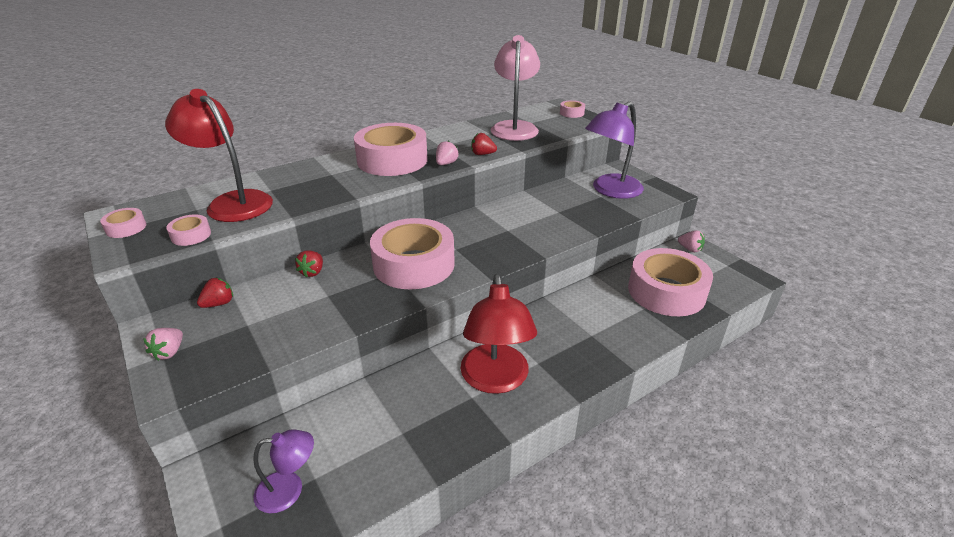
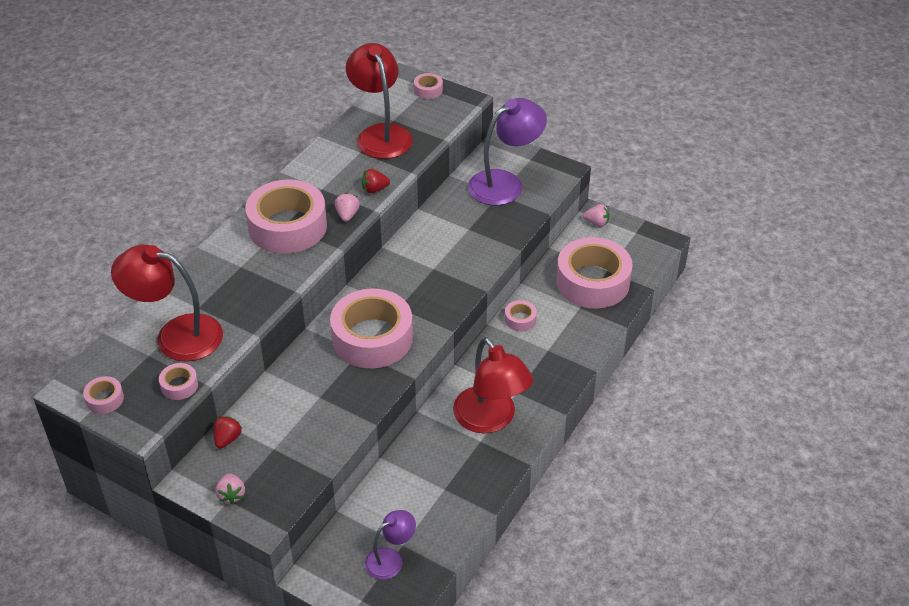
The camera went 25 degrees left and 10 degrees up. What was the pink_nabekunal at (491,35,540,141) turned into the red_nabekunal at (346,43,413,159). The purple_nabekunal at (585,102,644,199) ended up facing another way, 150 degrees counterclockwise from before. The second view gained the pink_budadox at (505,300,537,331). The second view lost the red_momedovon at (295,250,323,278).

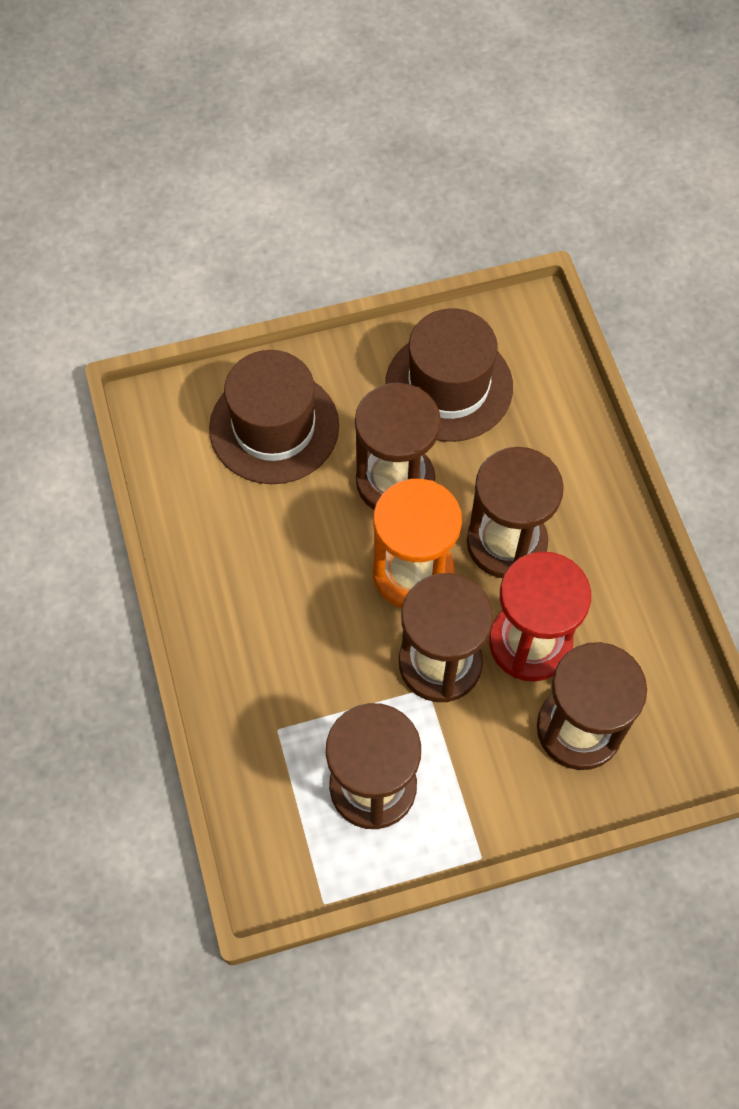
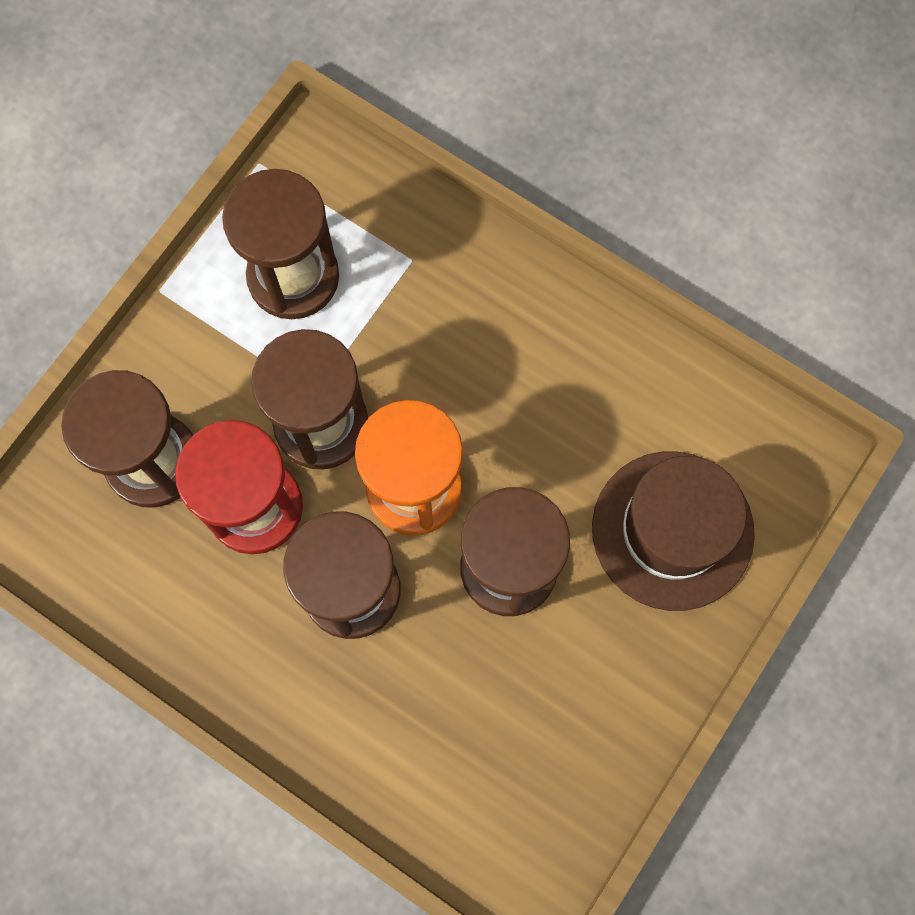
The camera went 140 degrees right and 10 degrees up. The second view lost the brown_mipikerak at (385,308,513,442).

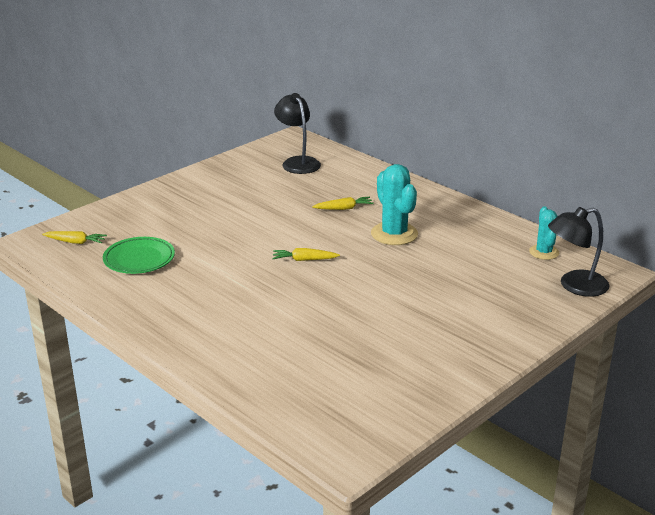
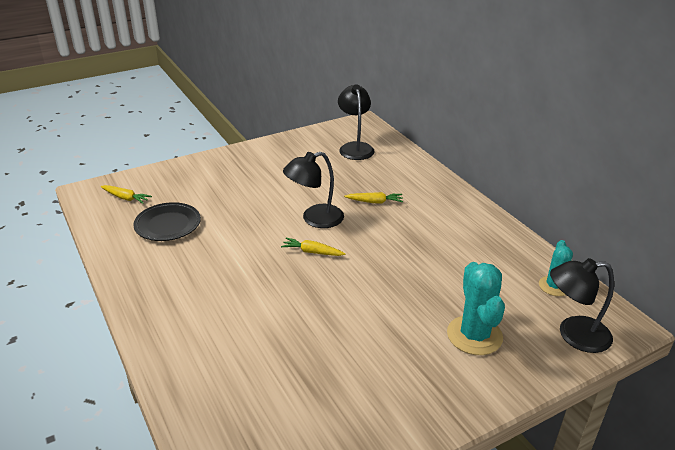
The camera went 15 degrees right and 5 degrees up. What was the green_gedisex at (103,237,175,274) turned into the black_gedisex at (134,202,201,241). The second view gained the black_nabekunal at (283,152,344,228). The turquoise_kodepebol ended up elsewhere, having gone from (371,164,418,245) to (447,262,505,355).

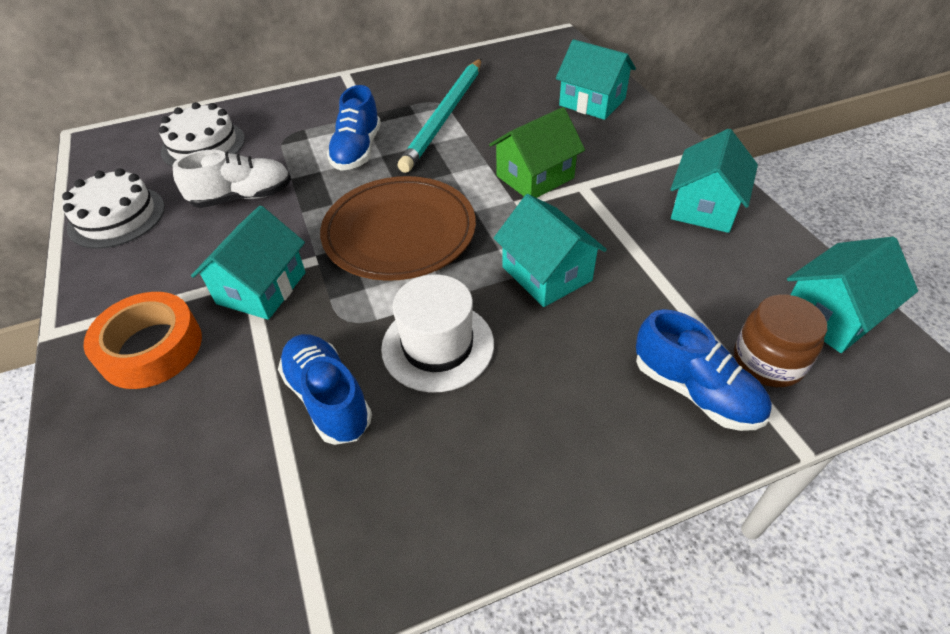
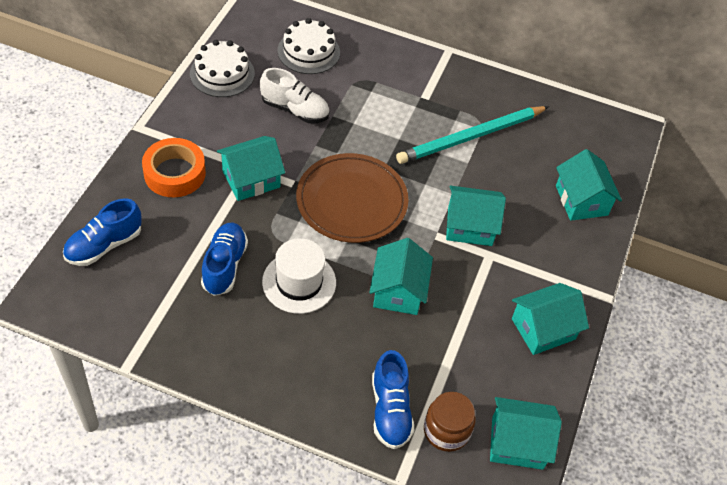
The camera went 35 degrees right and 5 degrees up. The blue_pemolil ended up elsewhere, having gone from (327,85,381,171) to (63,198,142,266). What was the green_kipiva at (489,107,585,198) turned into the turquoise_kipiva at (446,186,506,246).

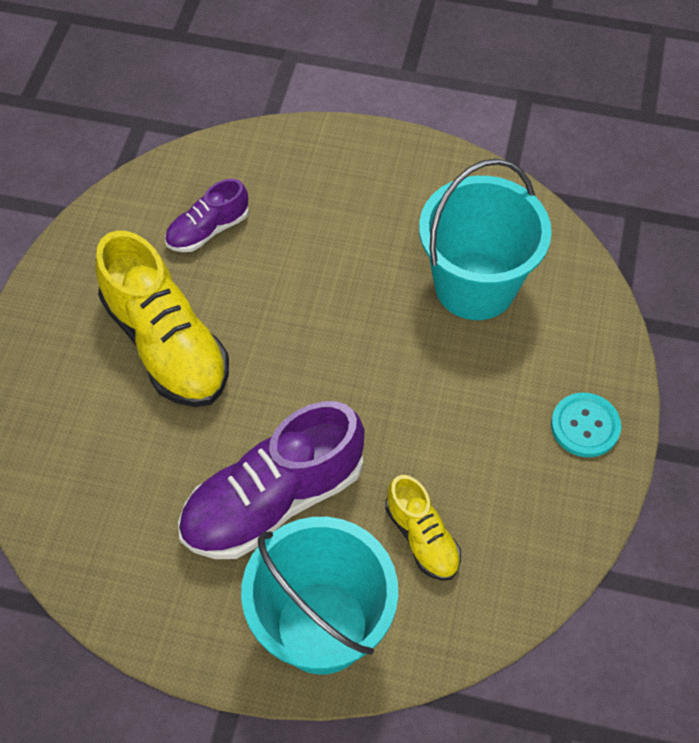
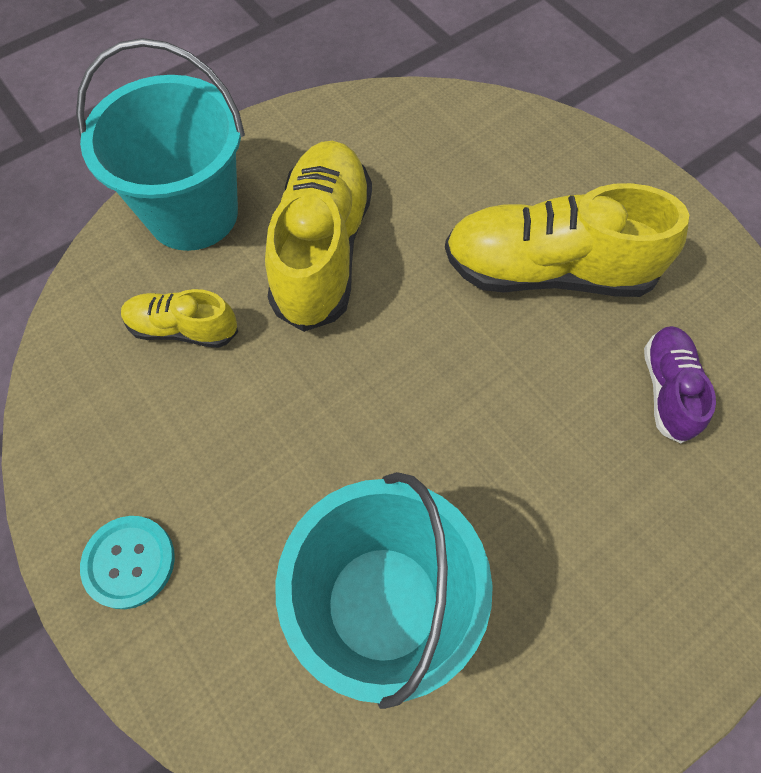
The camera went 130 degrees right and 5 degrees up. What was the purple_pemolil at (178,401,365,559) turned into the yellow_pemolil at (265,141,372,332).

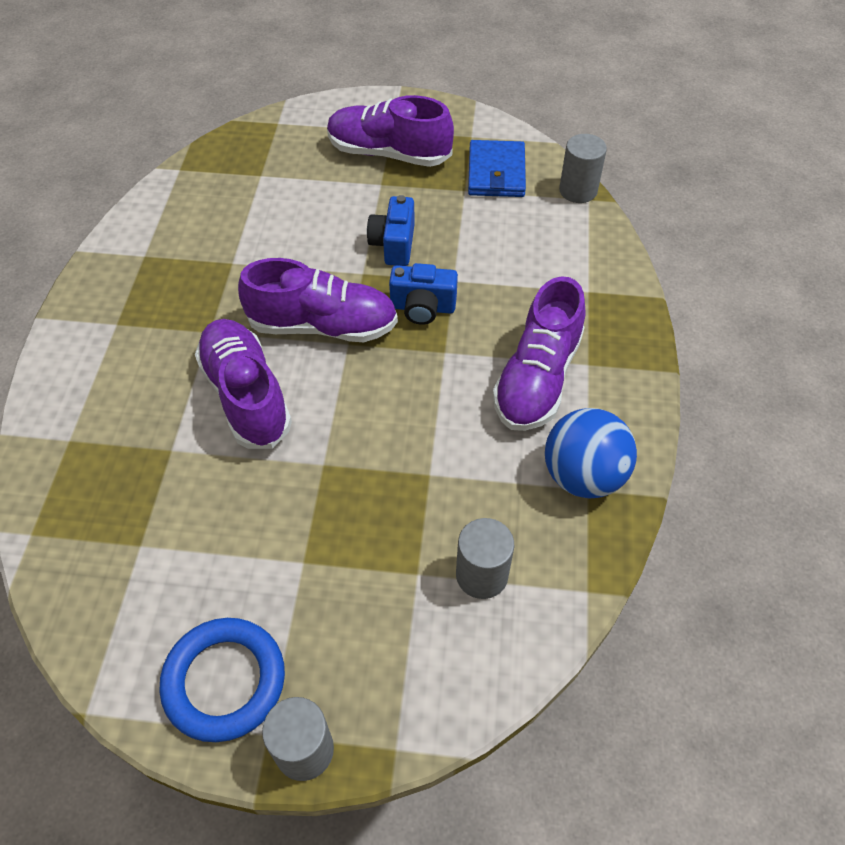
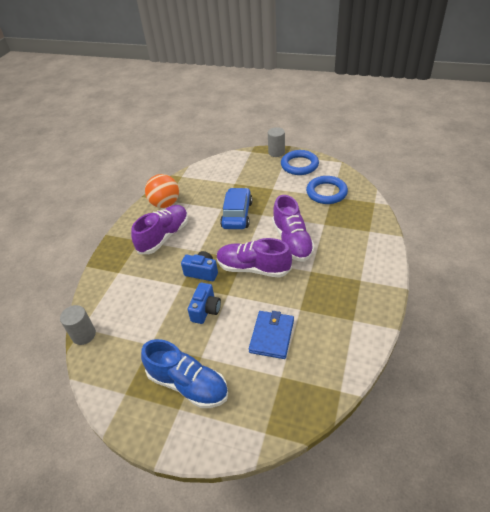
The camera went 165 degrees left and 10 degrees down. What was the purple_pemolil at (327,95,454,167) turned into the blue_pemolil at (141,339,228,408). What was the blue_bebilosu at (545,408,637,499) turned into the orange_bebilosu at (145,174,179,208). The second view gained the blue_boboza at (220,188,253,229). The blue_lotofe ended up elsewhere, having gone from (468,140,526,197) to (249,311,294,359). The second view gained the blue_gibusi at (306,176,348,204). The second view lost the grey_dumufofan at (456,518,514,599).

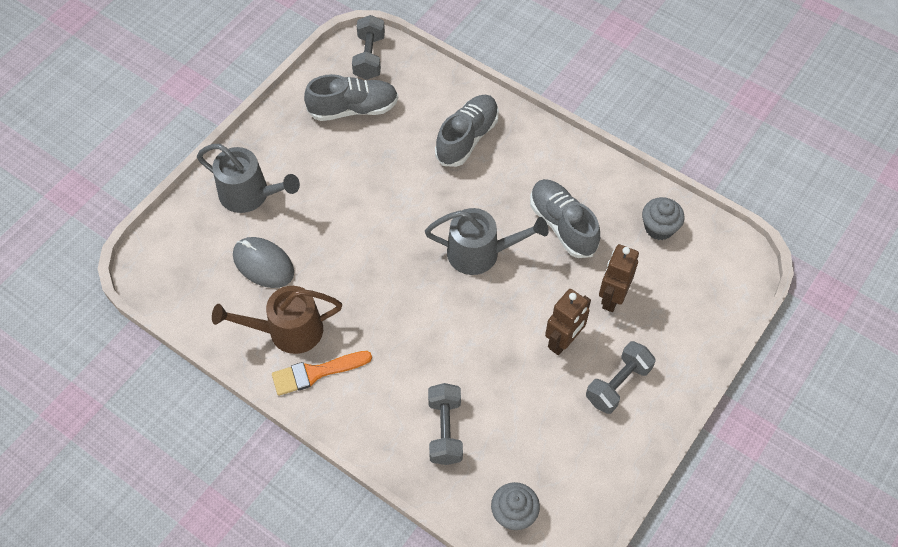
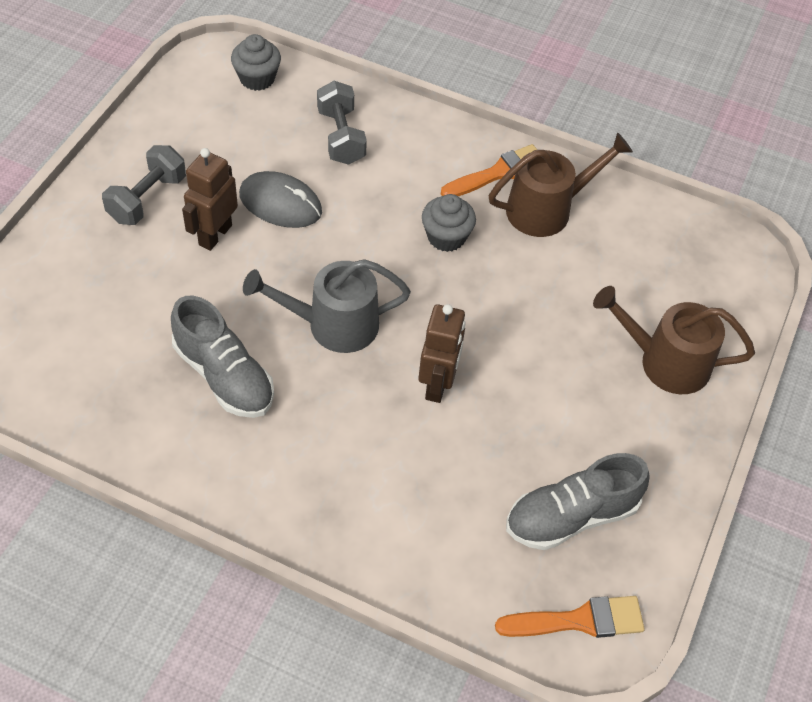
The camera went 165 degrees right and 5 degrees down. The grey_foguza ended up elsewhere, having gone from (233,237,294,288) to (239,171,322,228). The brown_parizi ended up elsewhere, having gone from (599,244,639,312) to (419,304,466,403). The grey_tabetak ended up elsewhere, having gone from (642,197,684,240) to (422,194,476,252). Where the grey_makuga stood at (352,15,385,80), the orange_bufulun came to stand at (495,596,645,638). What was the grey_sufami at (197,144,300,213) turned into the brown_sufami at (593,286,755,394). The second view lost the grey_pemolil at (435,95,499,167).

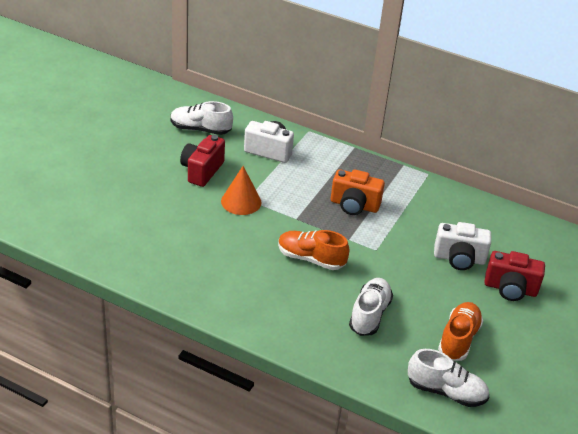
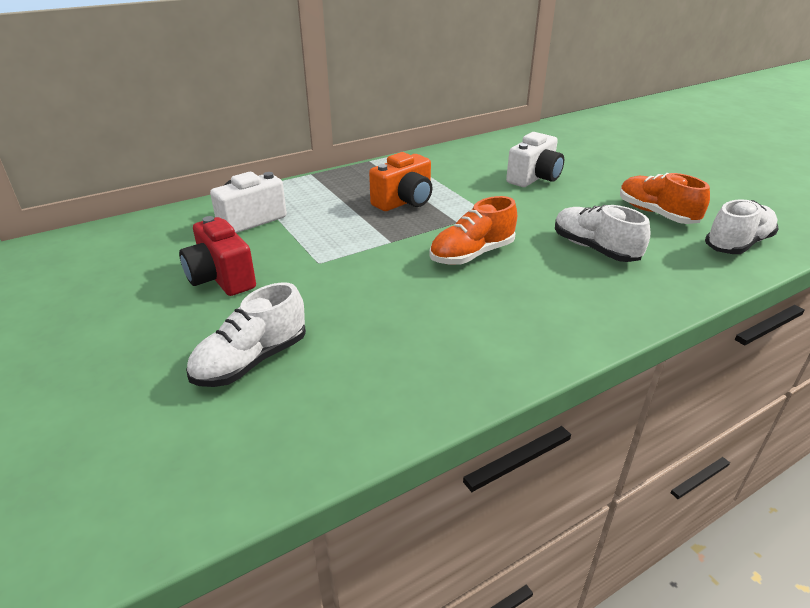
The camera went 55 degrees left and 5 degrees down. The white_pemolil ended up elsewhere, having gone from (171,101,233,135) to (186,282,306,387). The second view lost the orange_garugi at (221,166,261,215). The second view lost the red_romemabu at (484,251,545,301).

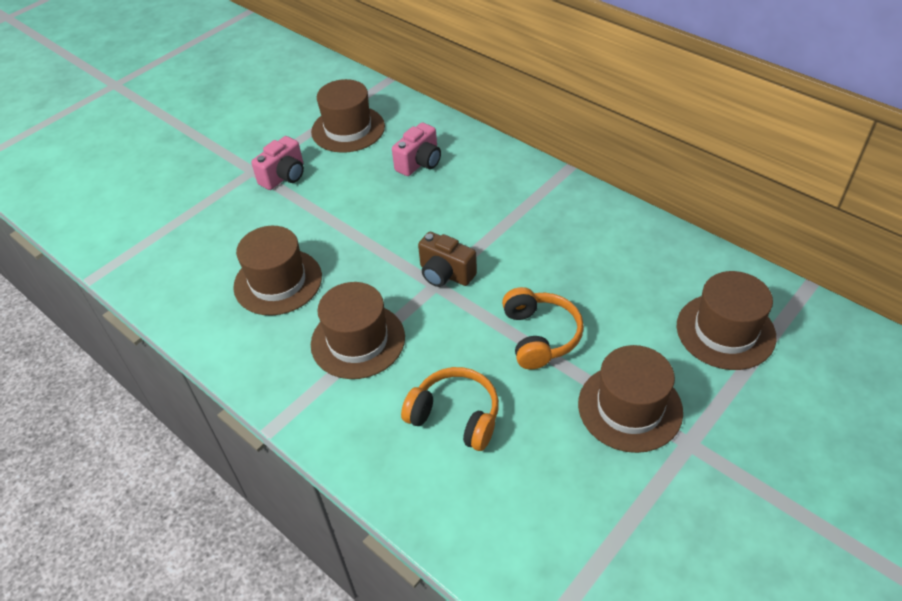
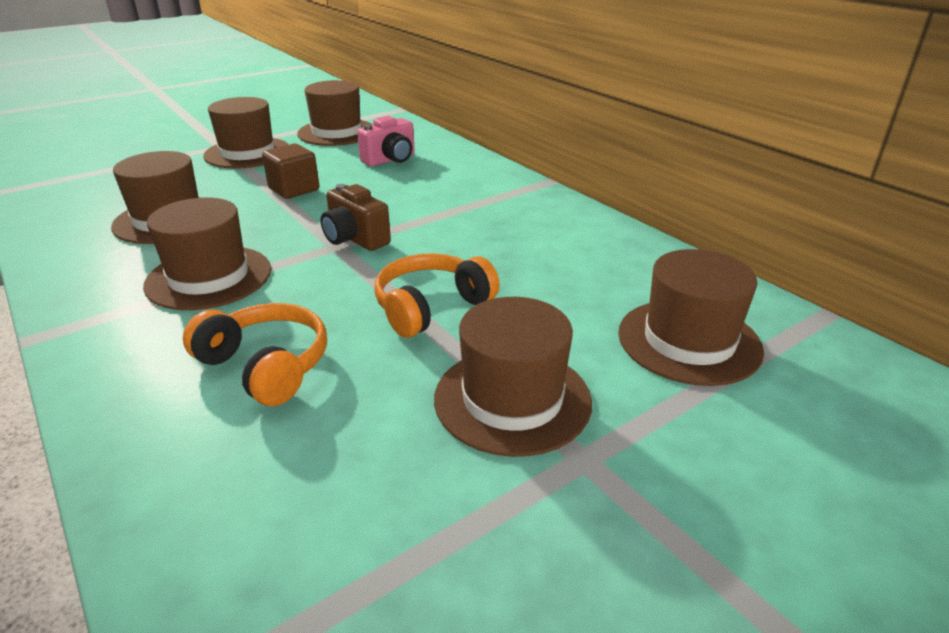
The camera went 10 degrees right and 15 degrees down. Where the pink_romemabu stood at (251,136,304,190), the brown_mipikerak came to stand at (203,97,289,169). The second view gained the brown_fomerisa at (262,144,319,199). The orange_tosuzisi at (502,287,584,370) ended up facing another way, 135 degrees counterclockwise from before.

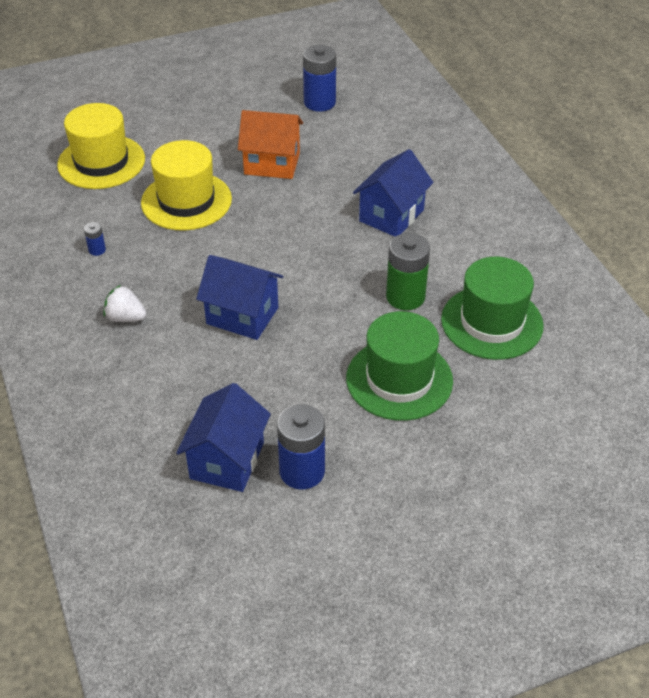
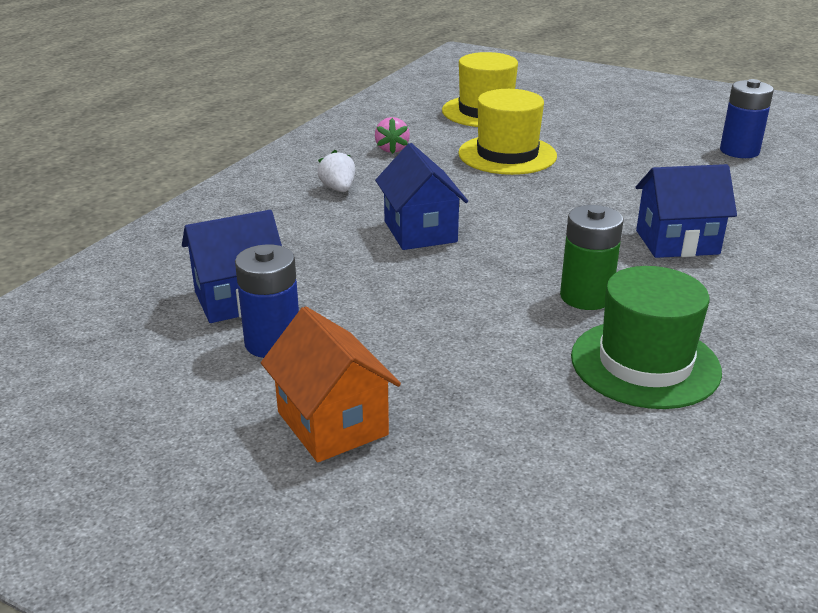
The camera went 50 degrees right and 15 degrees down. The orange_kipiva ended up elsewhere, having gone from (238,110,303,179) to (261,306,401,462). Where the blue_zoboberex stood at (84,222,106,256), the pink_momedovon came to stand at (375,117,410,154). The second view lost the green_mipikerak at (346,311,453,421).

